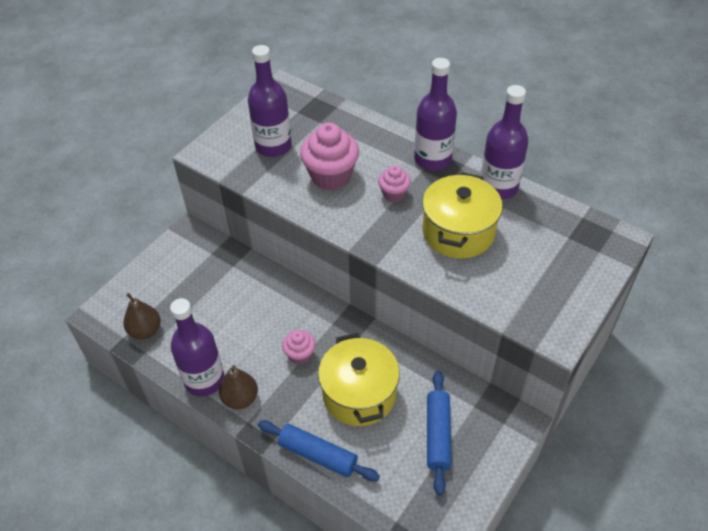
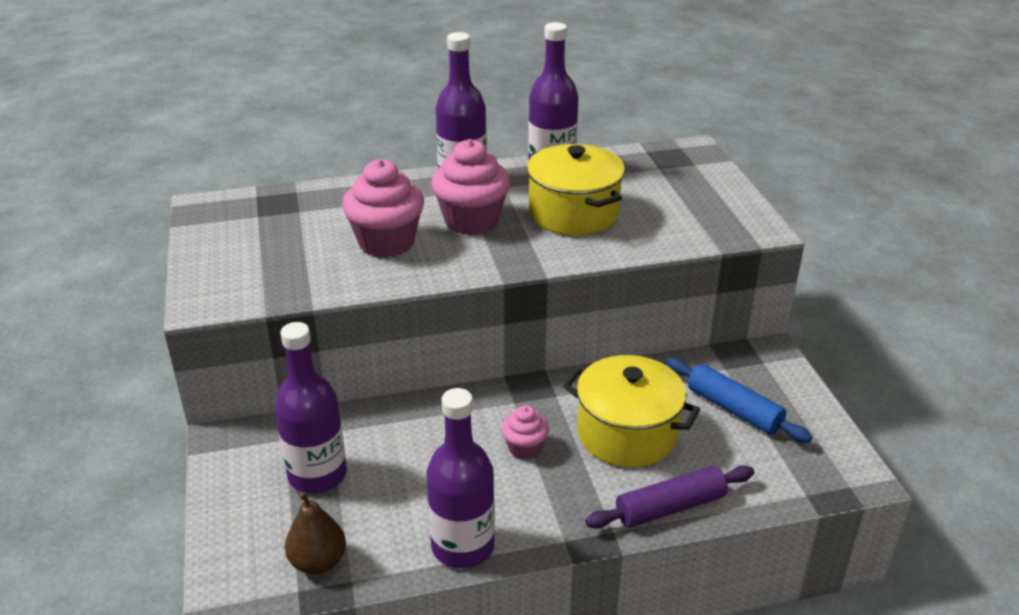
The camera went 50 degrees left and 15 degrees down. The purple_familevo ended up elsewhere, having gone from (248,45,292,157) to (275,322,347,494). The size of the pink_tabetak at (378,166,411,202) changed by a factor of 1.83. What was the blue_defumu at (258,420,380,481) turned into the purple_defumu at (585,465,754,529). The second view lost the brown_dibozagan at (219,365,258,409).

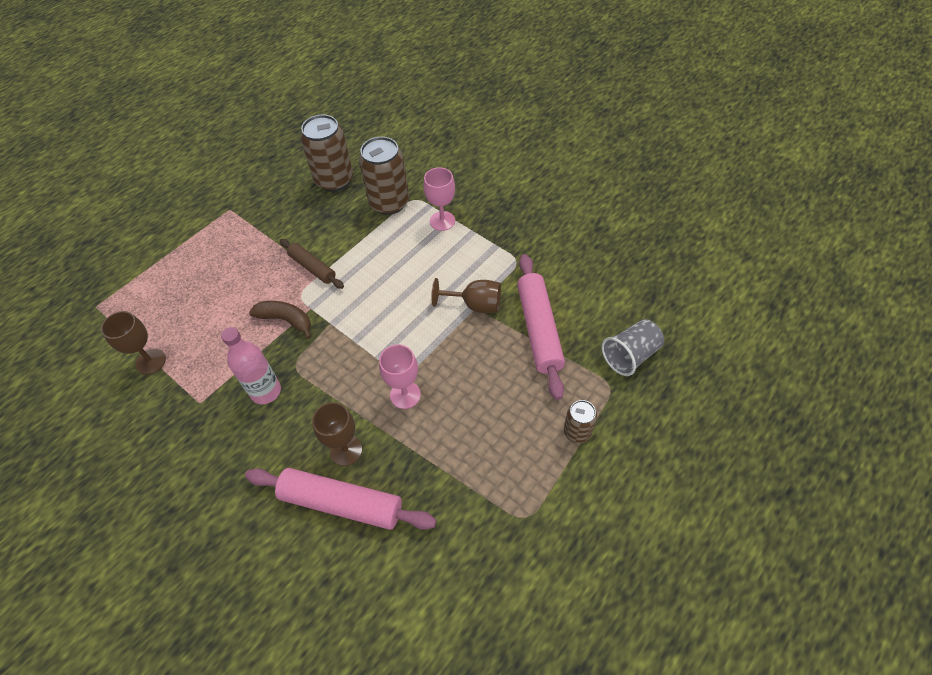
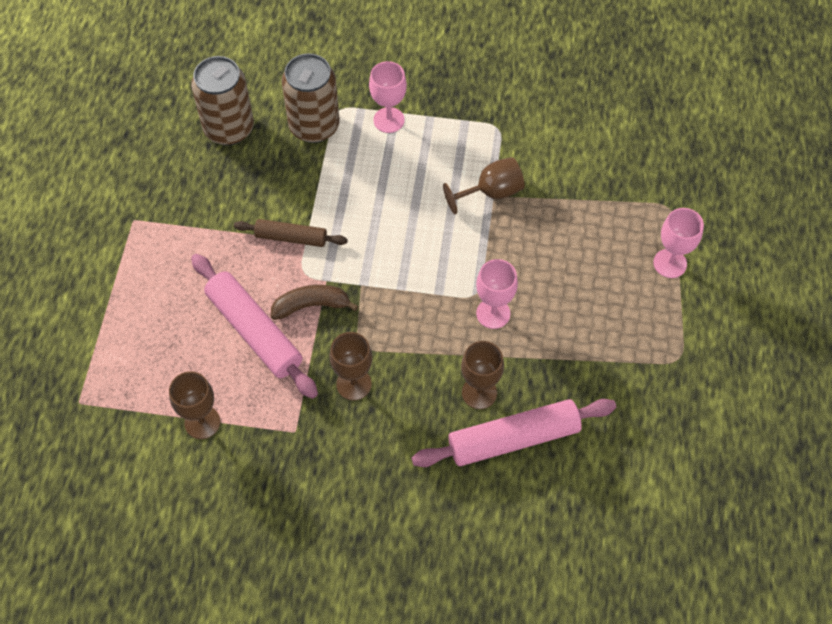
The camera went 35 degrees left and 5 degrees up. The pink_defumu ended up elsewhere, having gone from (517,254,565,400) to (191,254,318,399). Where the pink_familevo stood at (221,327,281,404), the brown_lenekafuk came to stand at (330,332,372,401). Where the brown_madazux stood at (564,400,597,443), the pink_lenekafuk came to stand at (653,208,704,278). The second view lost the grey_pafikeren at (602,319,664,376).

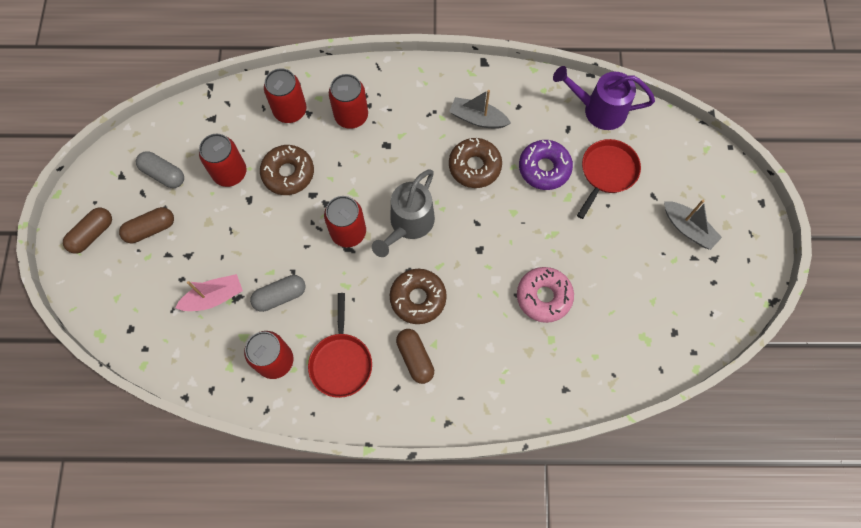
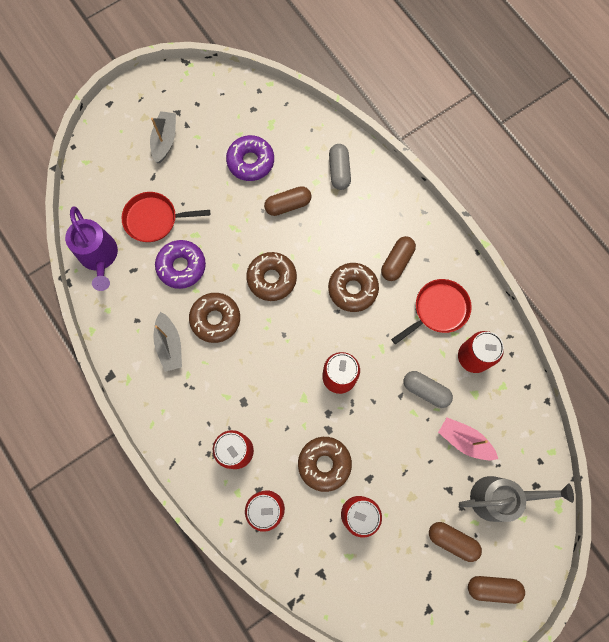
The camera went 125 degrees left and 5 degrees up. The second view gained the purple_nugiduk at (226,135,274,181). The second view gained the brown_nugiduk at (246,252,297,301). Where the pink_nugiduk stood at (517,267,574,323), the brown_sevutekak came to stand at (264,186,312,216). The grey_sevutekak ended up elsewhere, having gone from (136,151,184,188) to (329,144,351,190). The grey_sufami ended up elsewhere, having gone from (372,169,435,257) to (459,476,574,522).

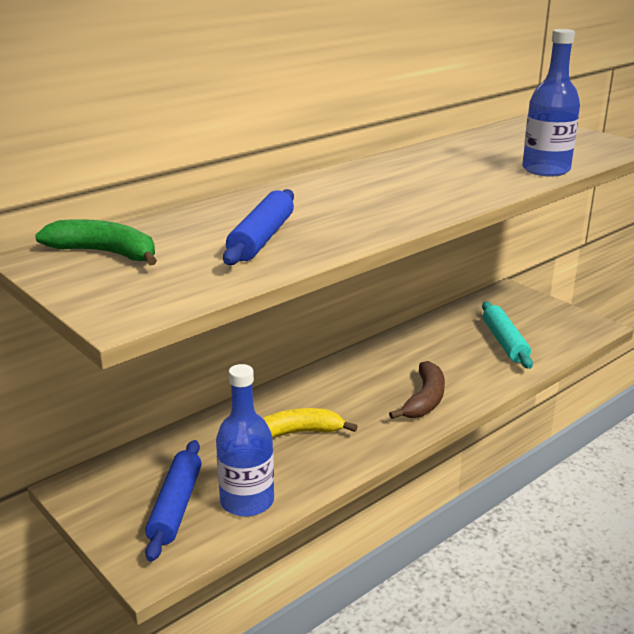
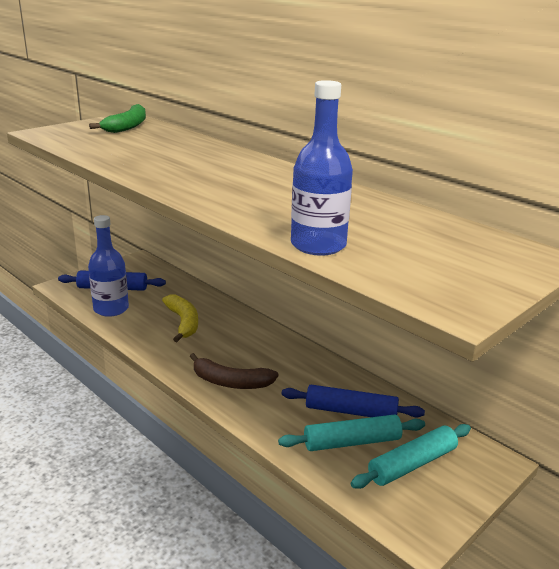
The camera went 85 degrees right and 0 degrees up. The blue_defumu ended up elsewhere, having gone from (223,189,294,265) to (281,385,425,417). The second view gained the turquoise_defumu at (351,424,471,489).

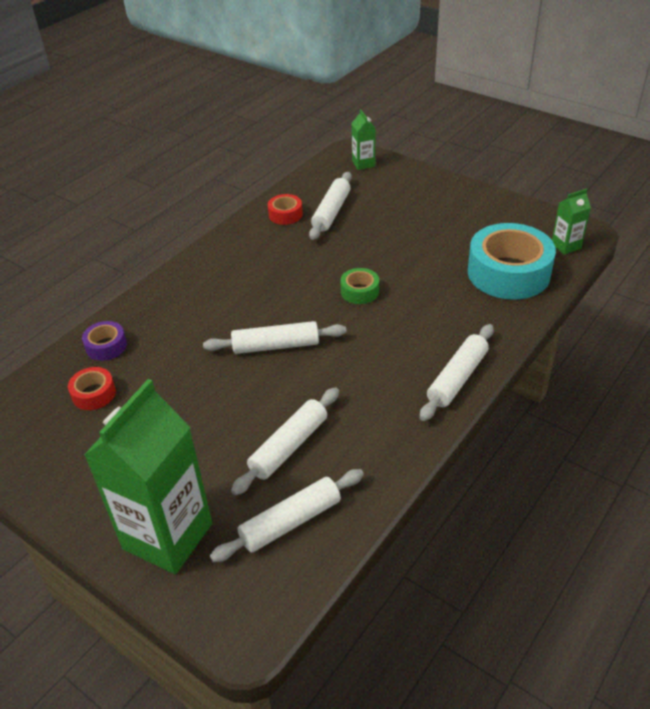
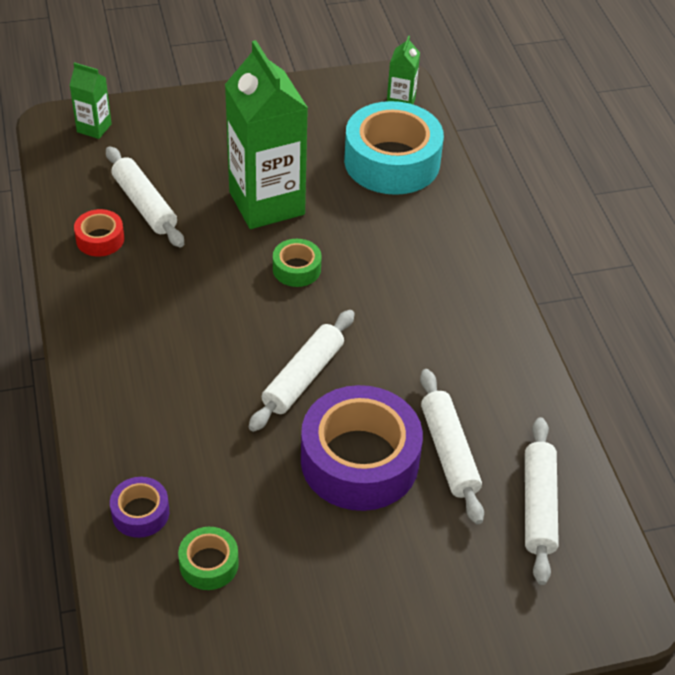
The camera went 55 degrees left and 5 degrees up. What was the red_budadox at (68,367,116,410) turned into the green_budadox at (178,527,239,590). The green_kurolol ended up elsewhere, having gone from (84,379,212,574) to (225,40,308,229). The second view gained the purple_budadox at (301,385,423,511). The second view lost the white_defumu at (420,324,494,421).

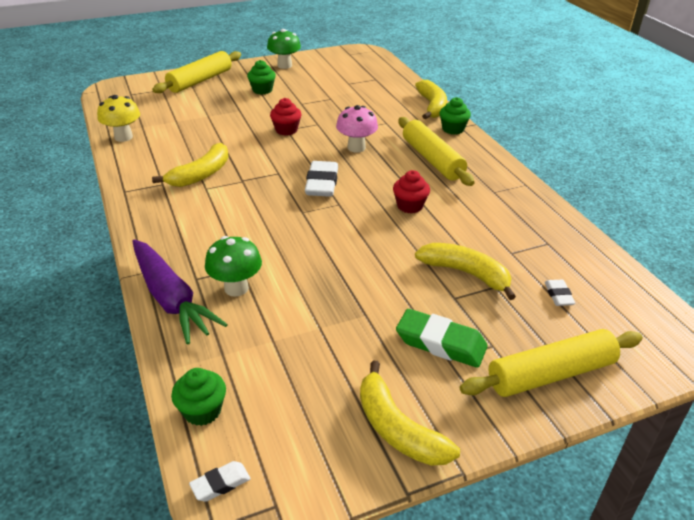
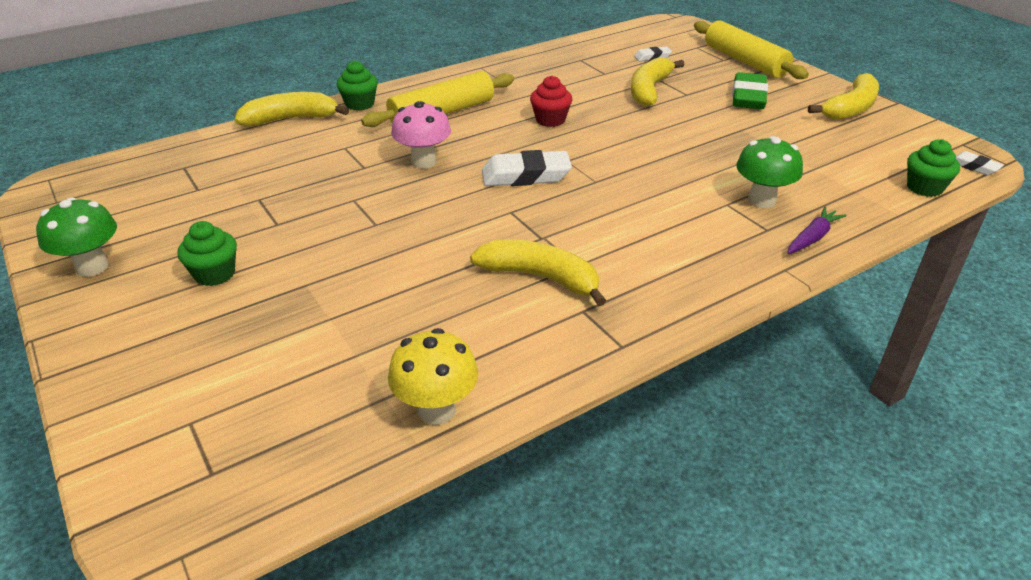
The camera went 100 degrees left and 0 degrees up. The size of the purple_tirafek at (132,240,228,345) changed by a factor of 0.48. The second view lost the yellow_defumu at (152,51,241,93). The second view lost the red_tabetak at (270,98,302,136).

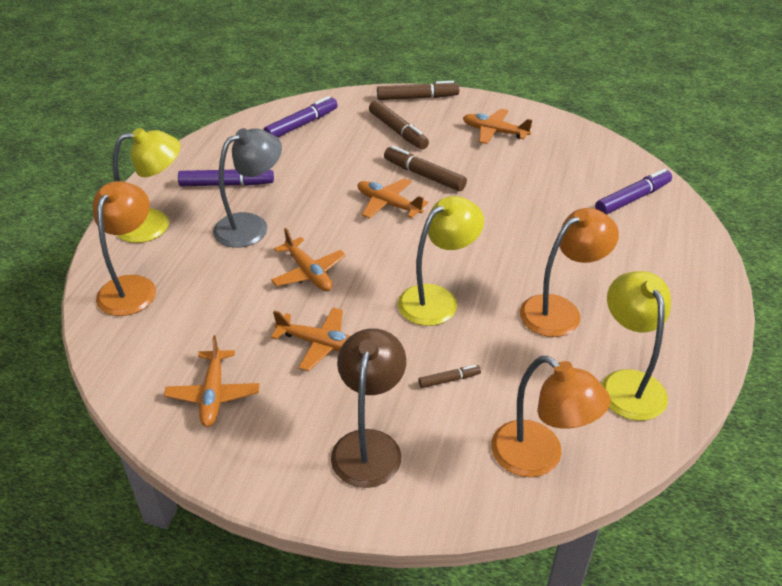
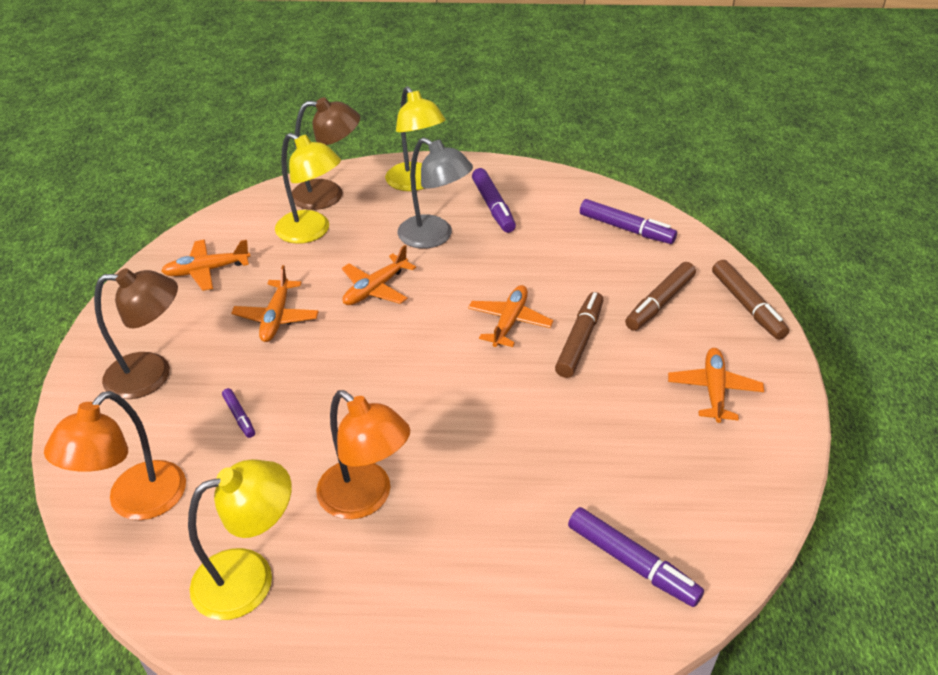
The camera went 75 degrees right and 0 degrees up. What was the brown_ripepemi at (418,365,481,388) turned into the purple_ripepemi at (222,388,255,438). The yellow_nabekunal ended up elsewhere, having gone from (398,196,484,326) to (275,133,341,244). What was the orange_nabekunal at (93,181,156,316) turned into the brown_nabekunal at (292,97,360,210).

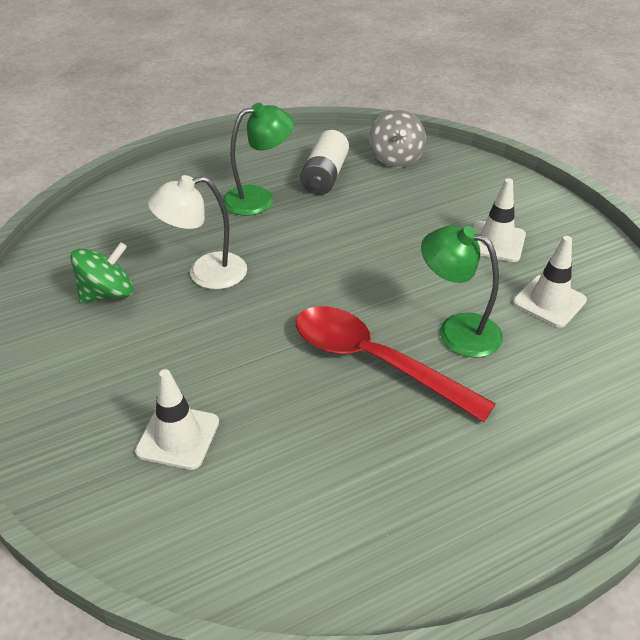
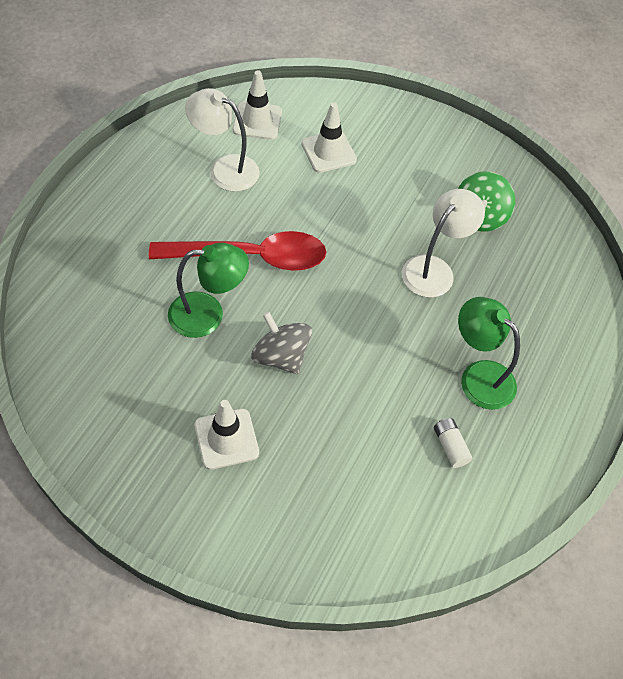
The camera went 140 degrees right and 15 degrees up. The second view gained the white_nabekunal at (185,88,260,192). The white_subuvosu ended up elsewhere, having gone from (513,236,587,328) to (233,70,282,140). The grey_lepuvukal ended up elsewhere, having gone from (370,110,426,168) to (251,312,312,374). The size of the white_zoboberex at (300,130,349,195) changed by a factor of 0.55. The green_nabekunal at (223,103,294,216) ended up facing another way, 105 degrees clockwise from before.

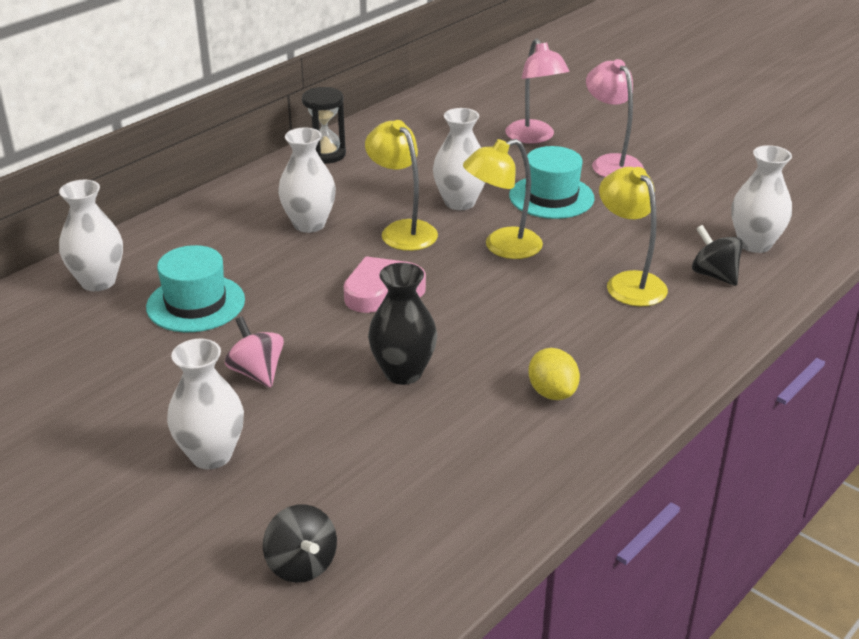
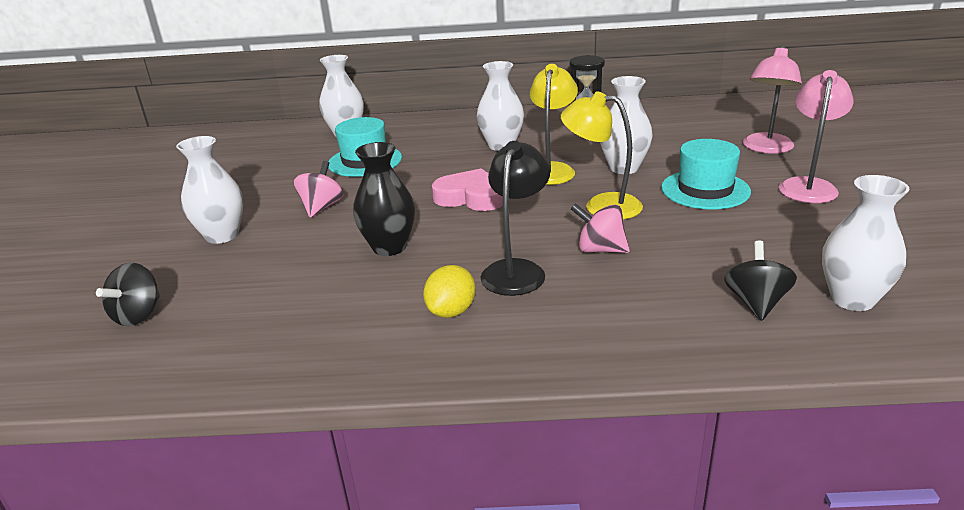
The camera went 50 degrees right and 5 degrees down. The second view gained the black_nabekunal at (480,141,550,296). The second view gained the pink_lepuvukal at (571,203,630,253). The second view lost the yellow_nabekunal at (599,167,668,306).

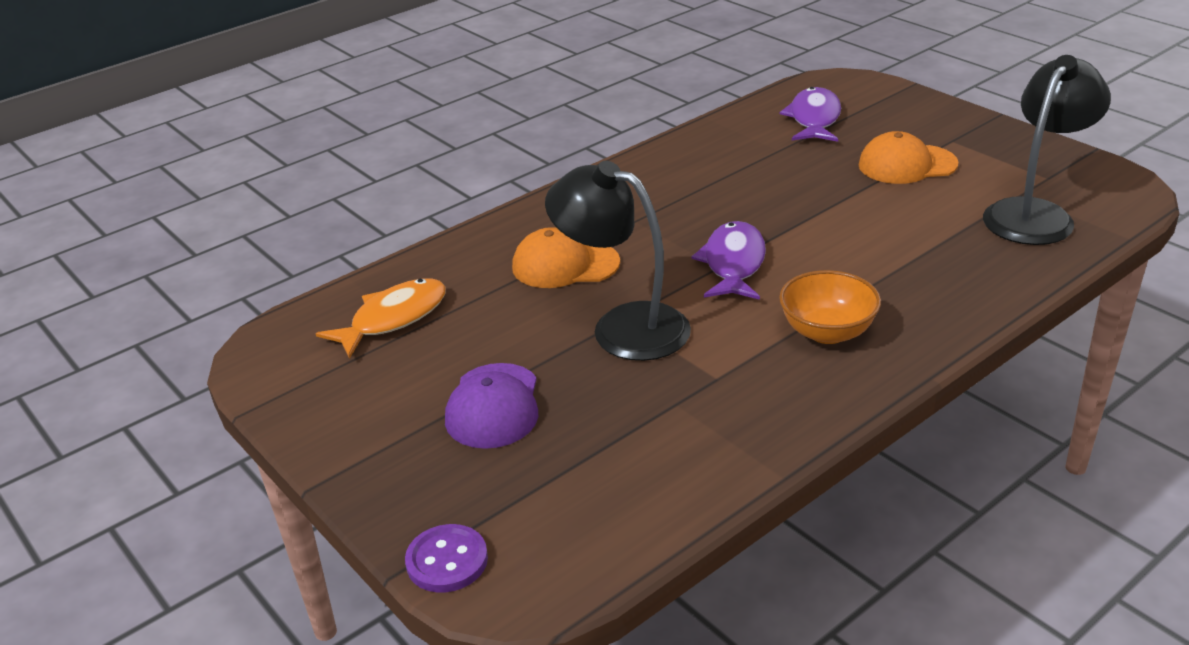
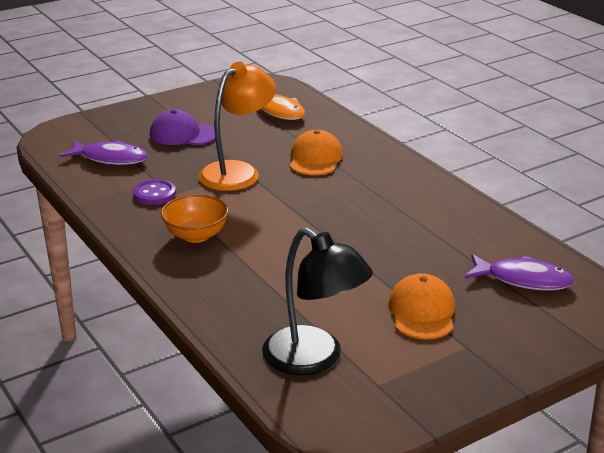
The camera went 95 degrees right and 5 degrees down. The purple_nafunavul ended up elsewhere, having gone from (691,221,766,300) to (59,140,148,165). The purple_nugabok ended up elsewhere, having gone from (405,524,488,592) to (133,179,176,205). What was the black_nabekunal at (545,161,691,361) turned into the orange_nabekunal at (198,62,276,191).

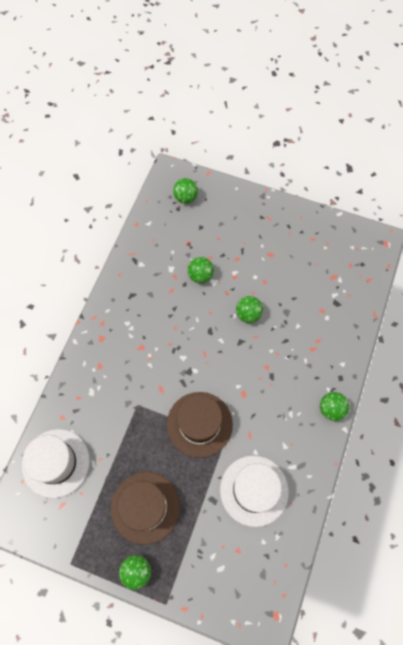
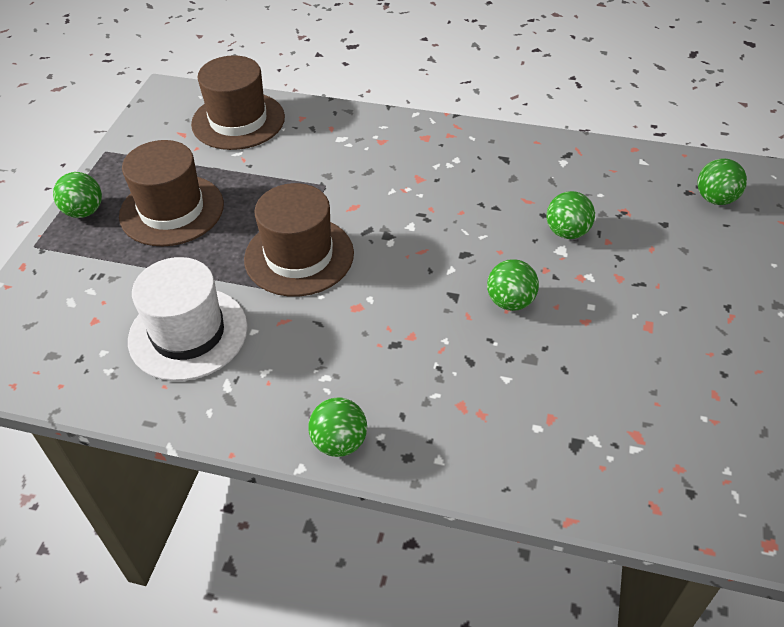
The camera went 85 degrees right and 20 degrees down. What was the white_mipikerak at (22,429,90,498) turned into the brown_mipikerak at (191,55,285,150).

